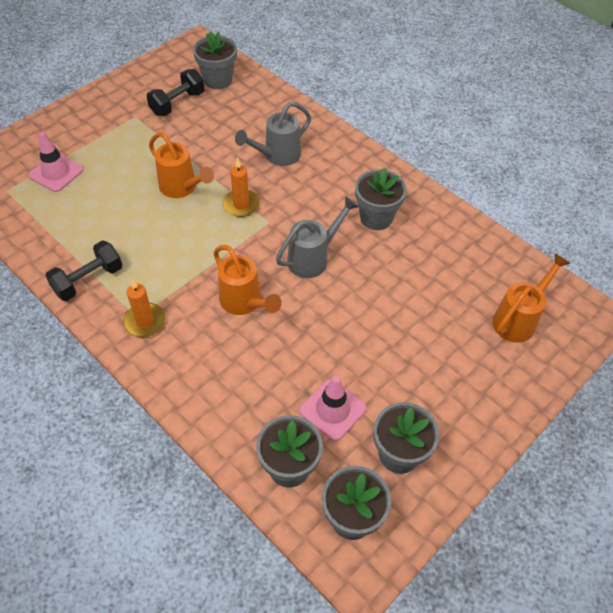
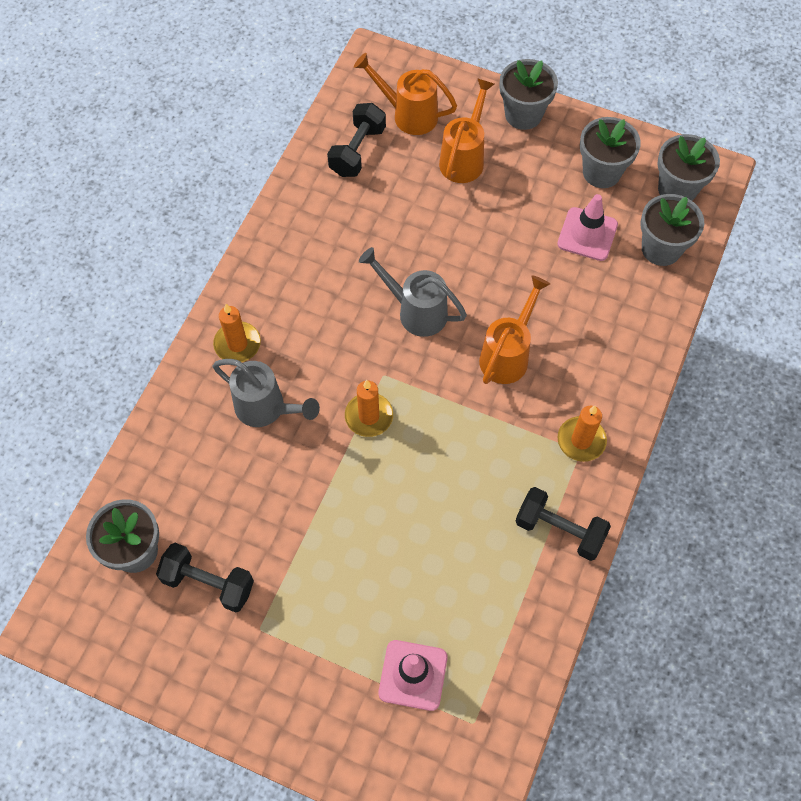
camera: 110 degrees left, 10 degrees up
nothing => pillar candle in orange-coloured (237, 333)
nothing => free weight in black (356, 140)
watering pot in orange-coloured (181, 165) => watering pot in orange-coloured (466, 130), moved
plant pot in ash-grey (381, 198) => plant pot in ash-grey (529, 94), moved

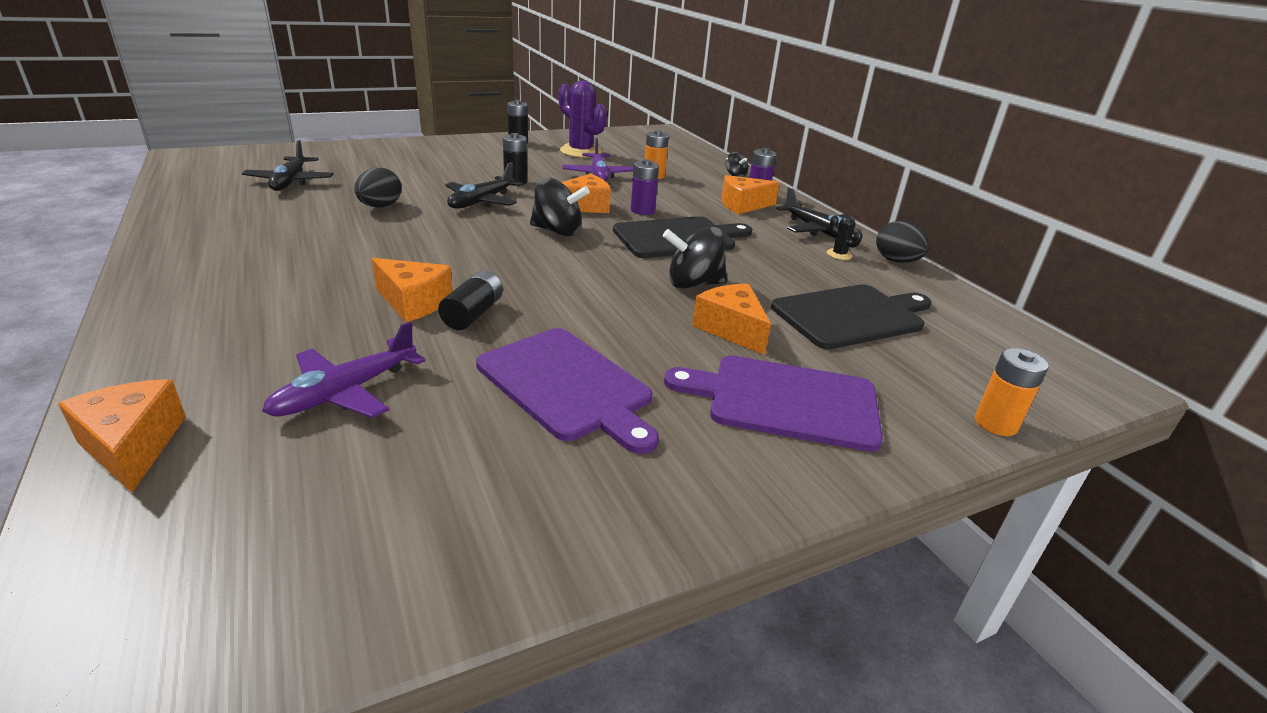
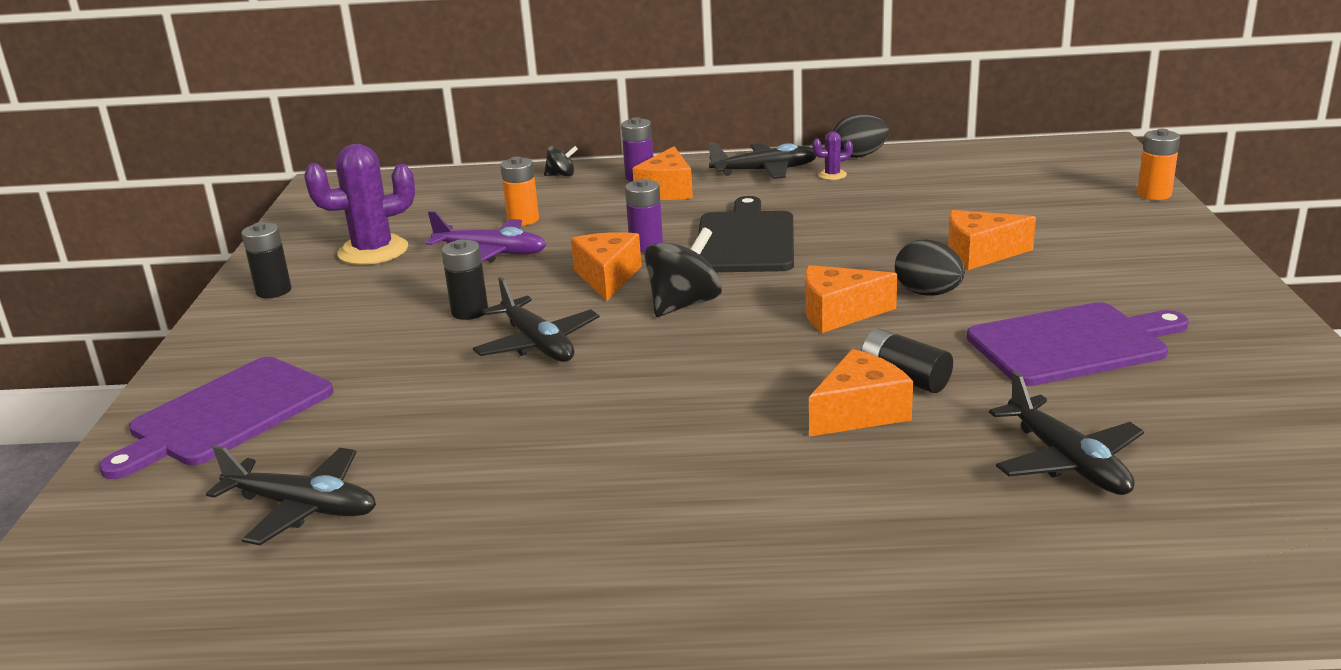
camera: 60 degrees left, 5 degrees down
cutting board in royal purple (773, 404) => cutting board in royal purple (216, 418), moved
cheese in orange-coloured (122, 436) => cheese in orange-coloured (851, 299), moved
cactus in black (844, 237) => cactus in royal purple (832, 156)
toy egg in black (378, 187) => toy egg in black (930, 267), moved
plane in royal purple (344, 370) => plane in black (1066, 433)
spinning top in black (695, 257) => nothing
cutting board in black (851, 316) => nothing

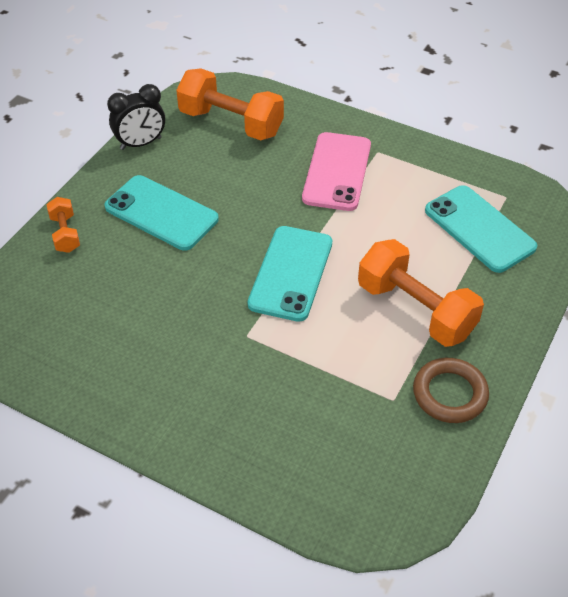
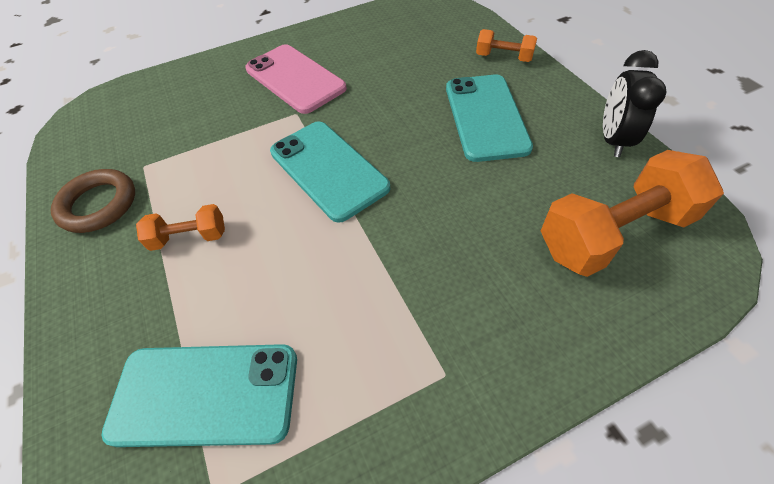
camera: 130 degrees right, 5 degrees up
free weight in orange-coloured (421, 293) => free weight in orange-coloured (180, 227), x0.51
smartphone in pink (336, 171) => smartphone in pink (296, 79), moved
smartphone in turquoise (161, 213) => smartphone in turquoise (489, 118), 75 degrees counterclockwise

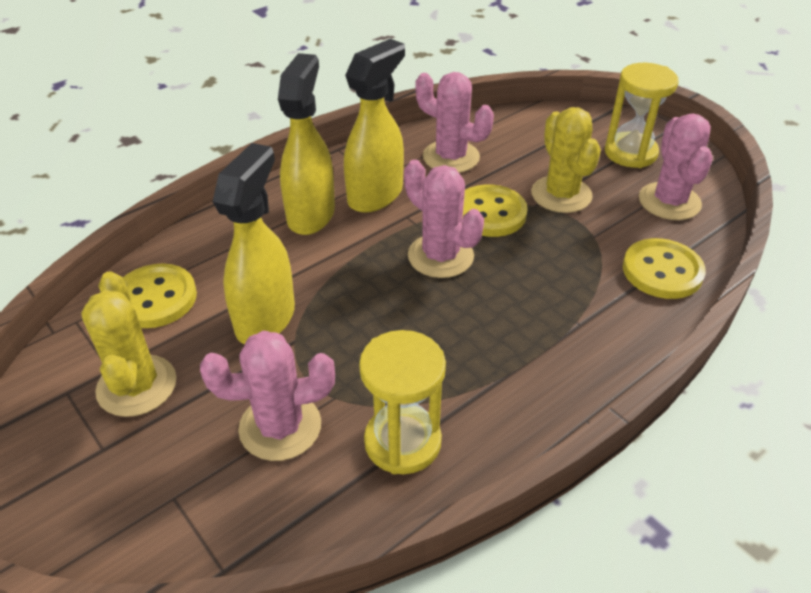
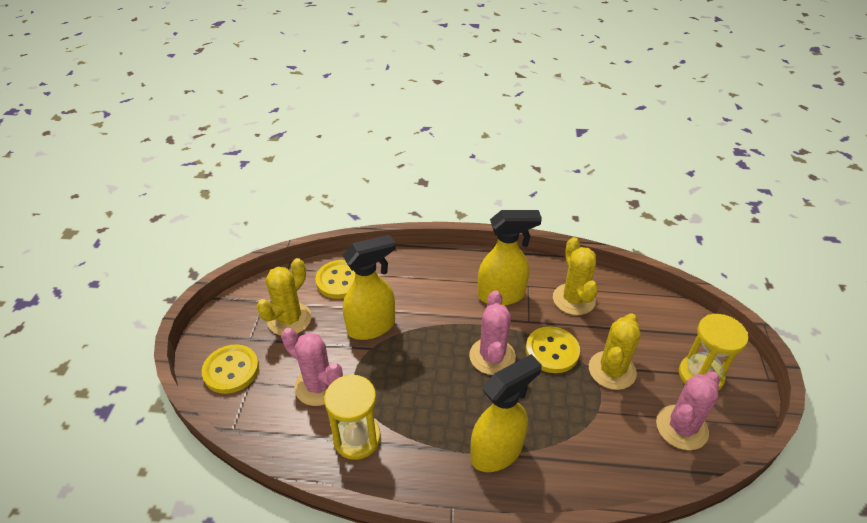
camera: 45 degrees right, 0 degrees up
shirt button in bright yellow (664, 268) => shirt button in bright yellow (230, 369), moved
spray bottle in bright yellow (306, 144) => spray bottle in bright yellow (506, 413), moved
cactus in pink (455, 122) => cactus in bright yellow (575, 276)

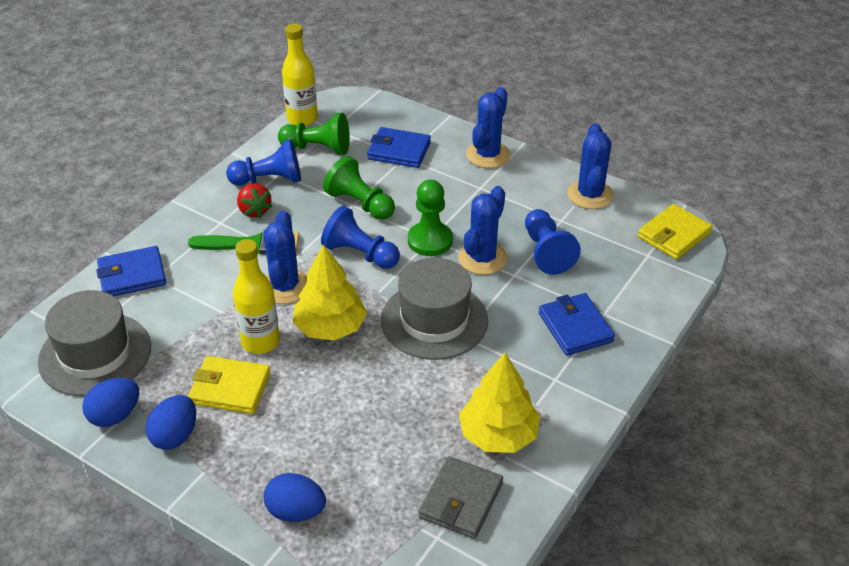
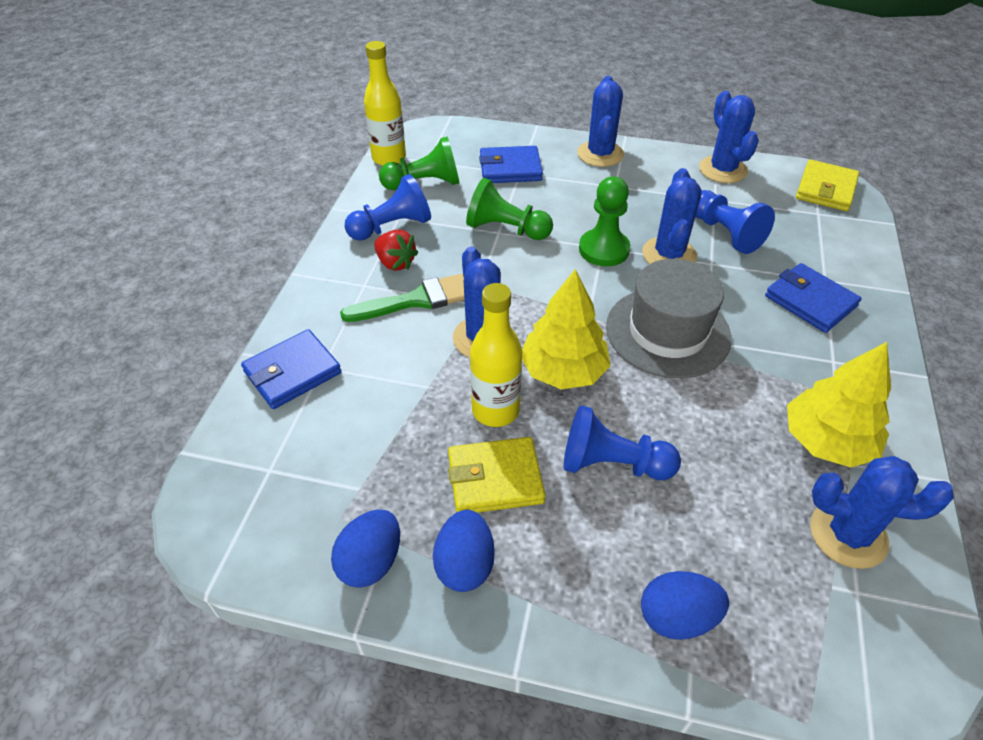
camera: 20 degrees left, 5 degrees up
pawn in blue (360, 237) => pawn in blue (622, 442), moved
wallet in ash-grey (460, 497) => cactus in blue (882, 512)
hat in ash-grey (94, 343) => nothing

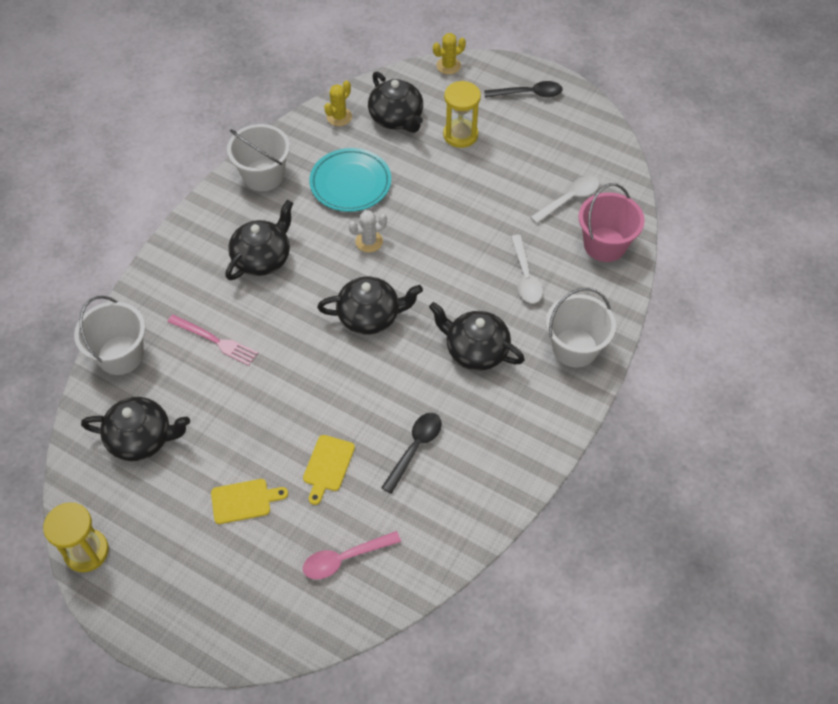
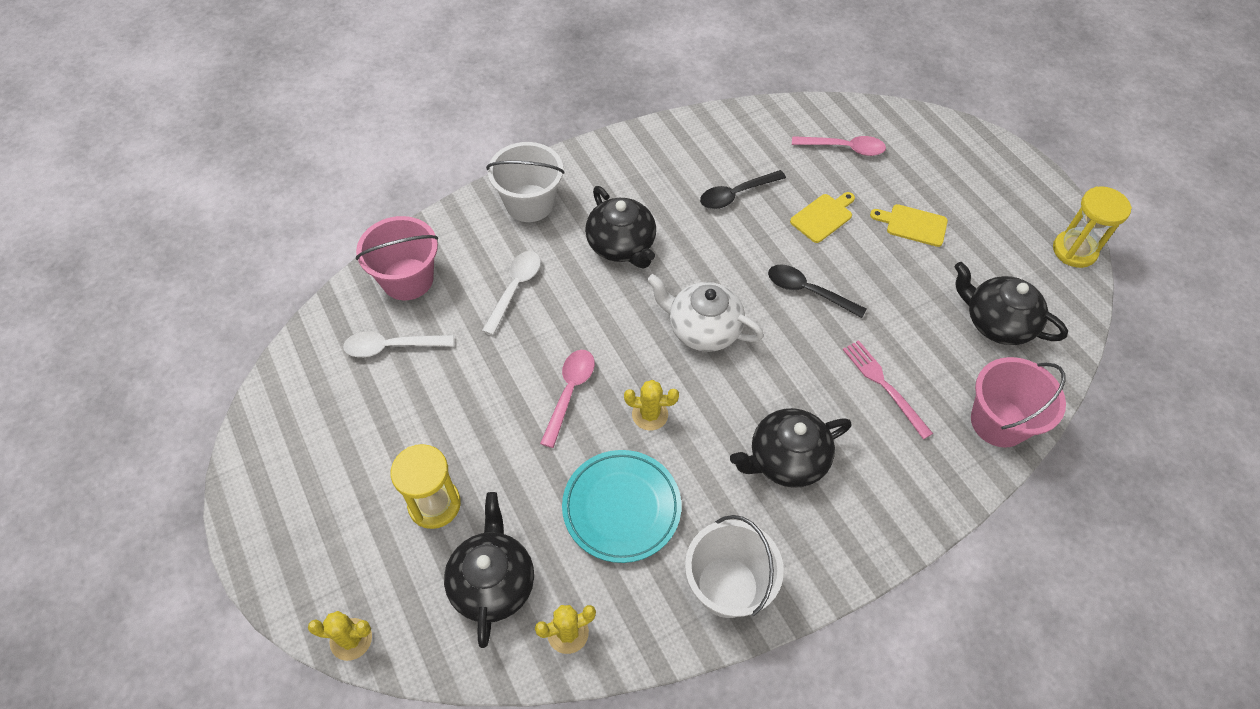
camera: 150 degrees left, 0 degrees up
nothing => tablespoon in pink (567, 399)
cactus in white (368, 231) => cactus in bright yellow (651, 405)
tea pot in black (370, 305) => tea pot in white (705, 313)
tablespoon in black (523, 89) => tablespoon in black (817, 291), moved
bucket in white (109, 335) => bucket in pink (1018, 402)

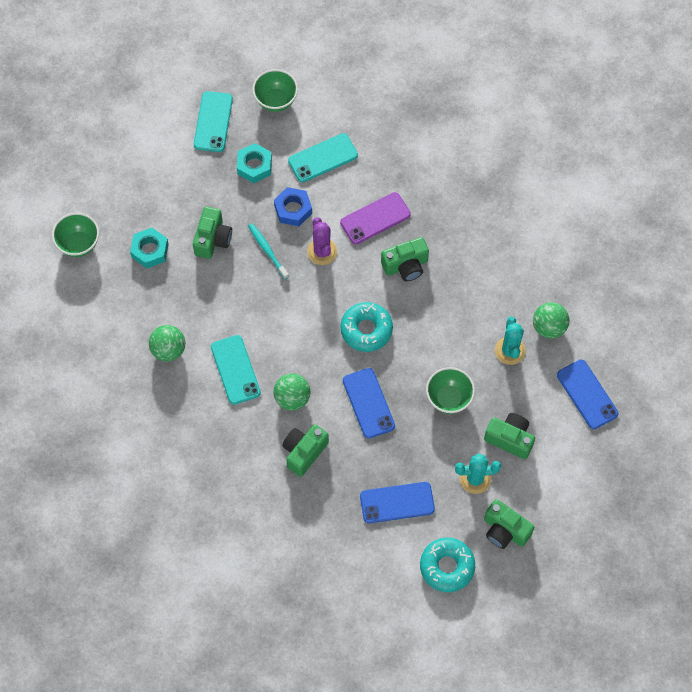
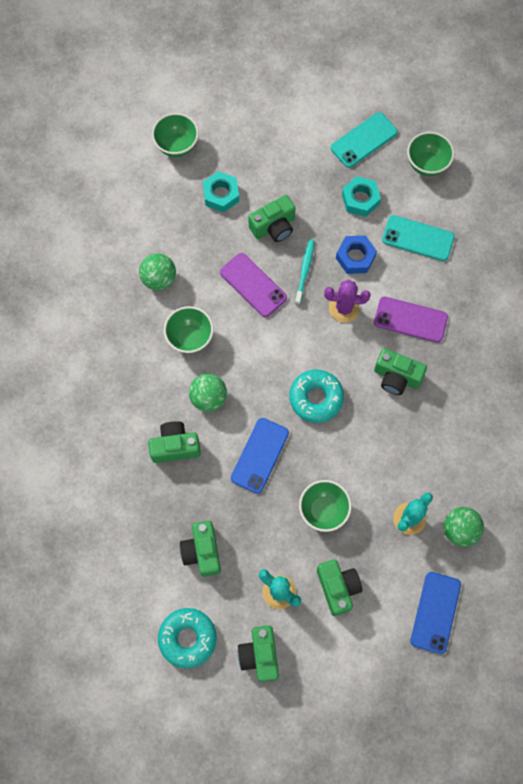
camera: 45 degrees right, 5 degrees up
smartphone in turquoise (236, 370) => bowl in emerald (189, 330)
smartphone in blue (397, 502) => compact camera in emerald (200, 549)
nothing => smartphone in royal purple (253, 285)
cactus in royal purple (322, 241) => cactus in royal purple (347, 301), 60 degrees clockwise

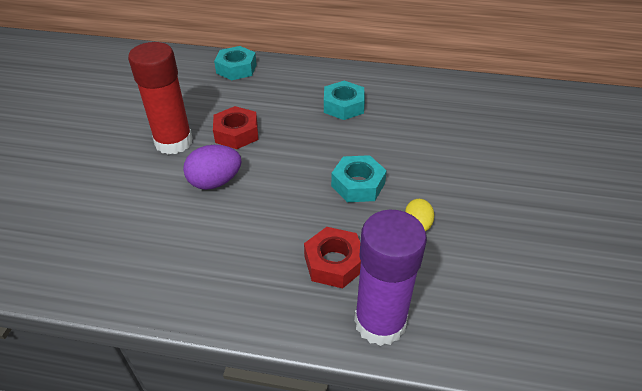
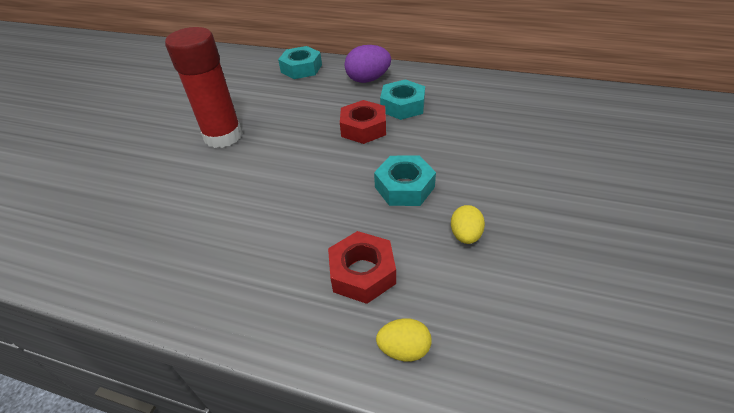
camera: 10 degrees right, 0 degrees up
nut in crimson (235, 127) => nut in crimson (363, 122), moved
toy egg in royal purple (212, 167) => toy egg in royal purple (367, 64), moved
glue stick in royal purple (390, 278) => toy egg in bright yellow (404, 340)

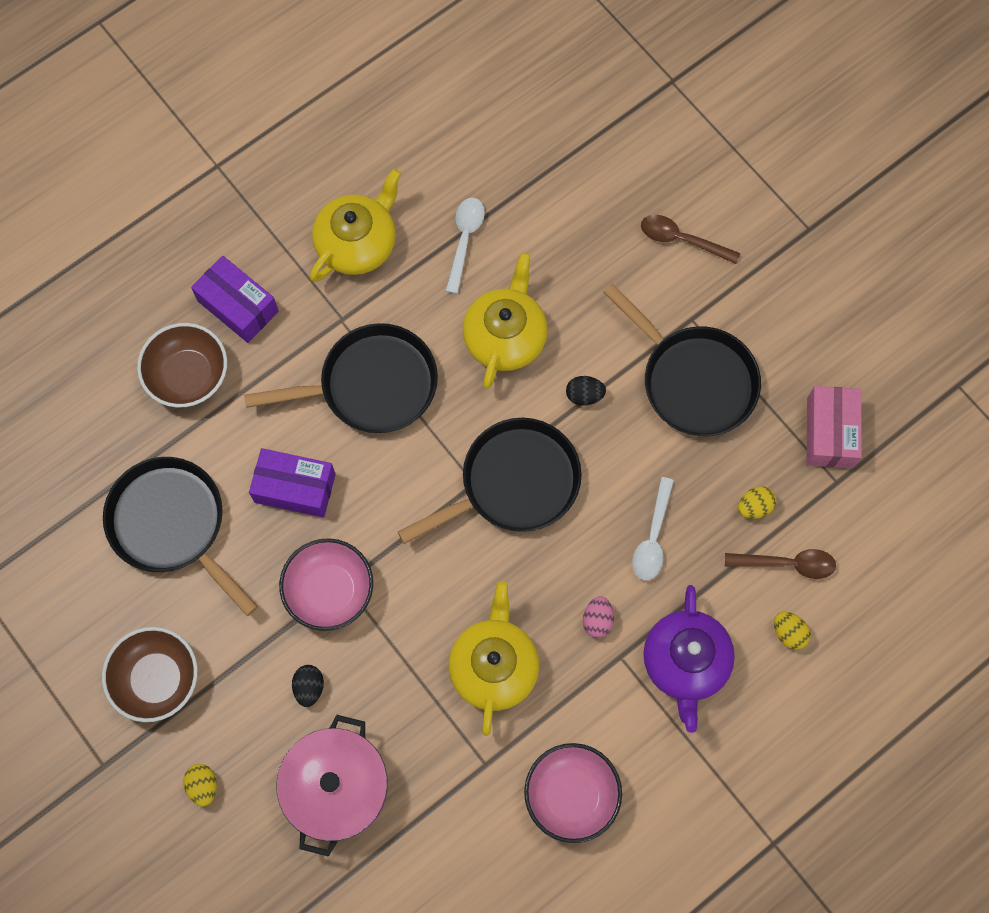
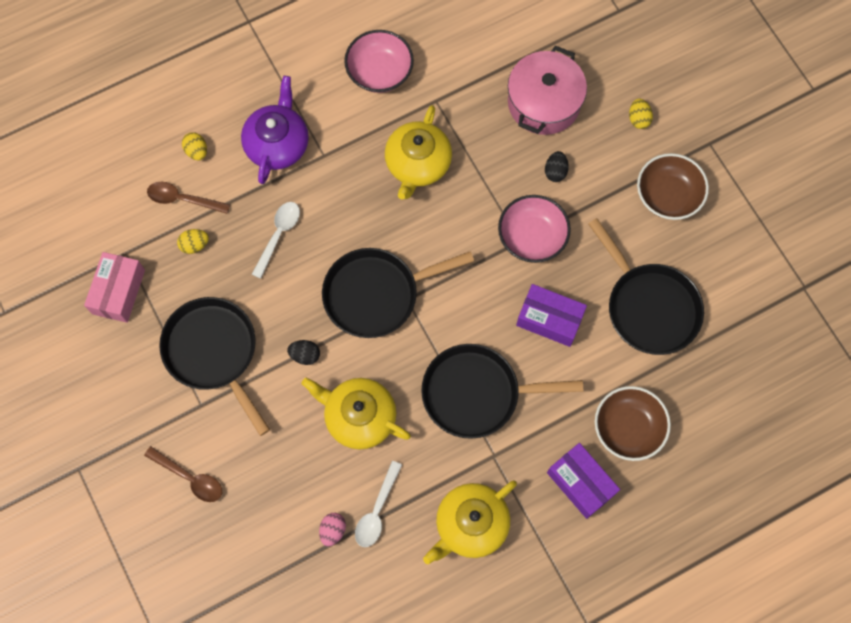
camera: 170 degrees left, 0 degrees up
tea pot in bright yellow (505, 321) => tea pot in bright yellow (356, 414), 90 degrees clockwise
toy egg in pink (598, 617) => toy egg in pink (332, 530), moved

